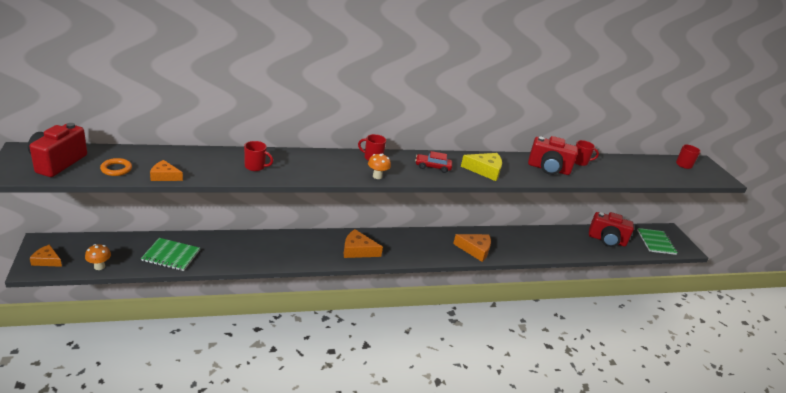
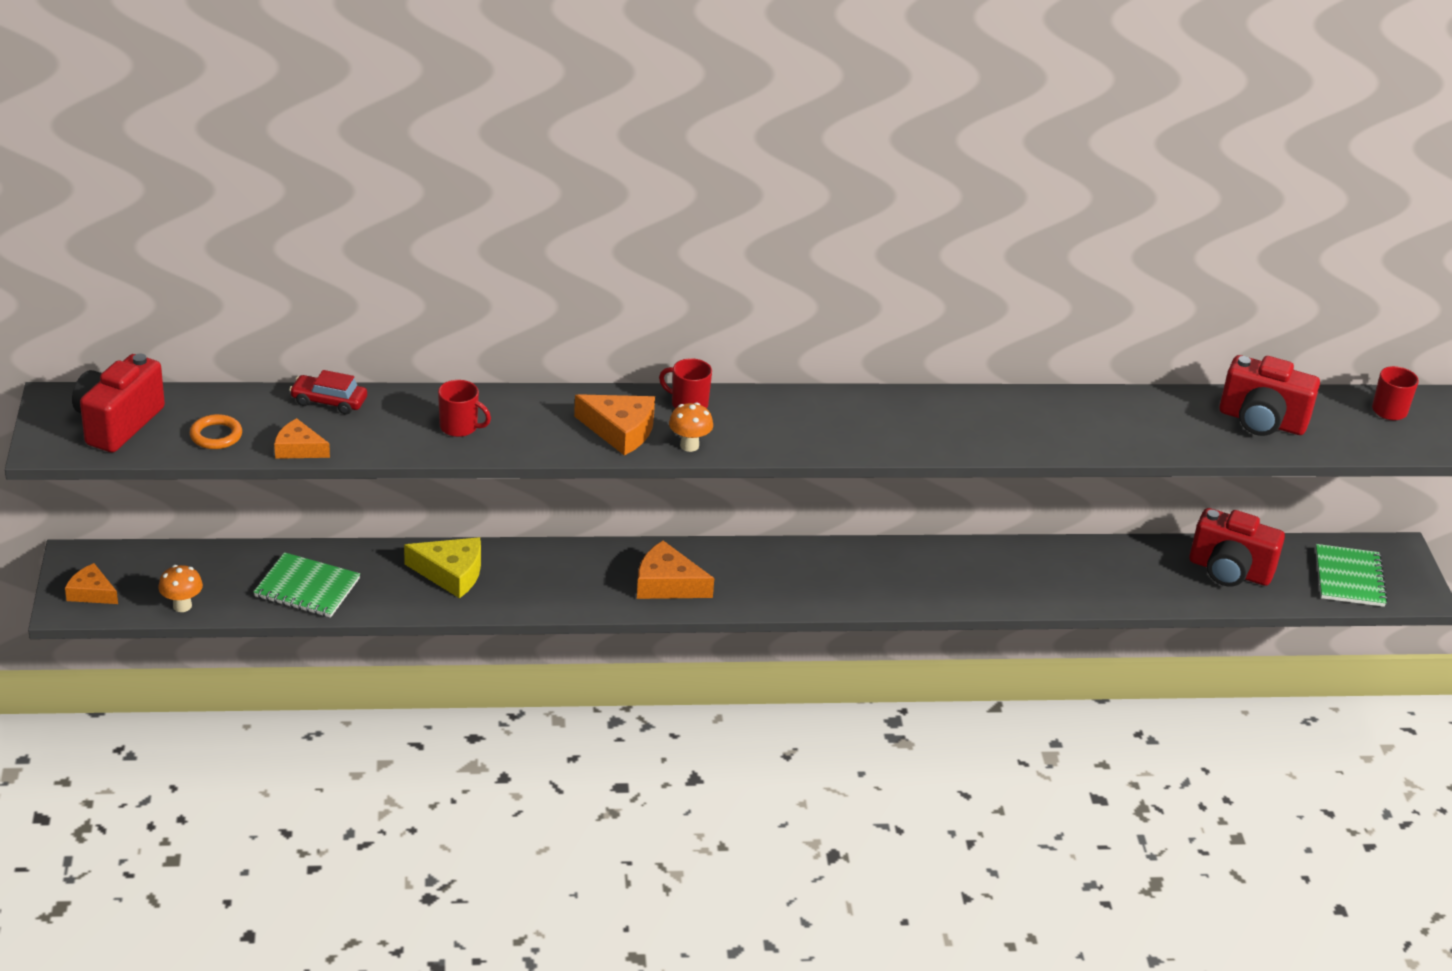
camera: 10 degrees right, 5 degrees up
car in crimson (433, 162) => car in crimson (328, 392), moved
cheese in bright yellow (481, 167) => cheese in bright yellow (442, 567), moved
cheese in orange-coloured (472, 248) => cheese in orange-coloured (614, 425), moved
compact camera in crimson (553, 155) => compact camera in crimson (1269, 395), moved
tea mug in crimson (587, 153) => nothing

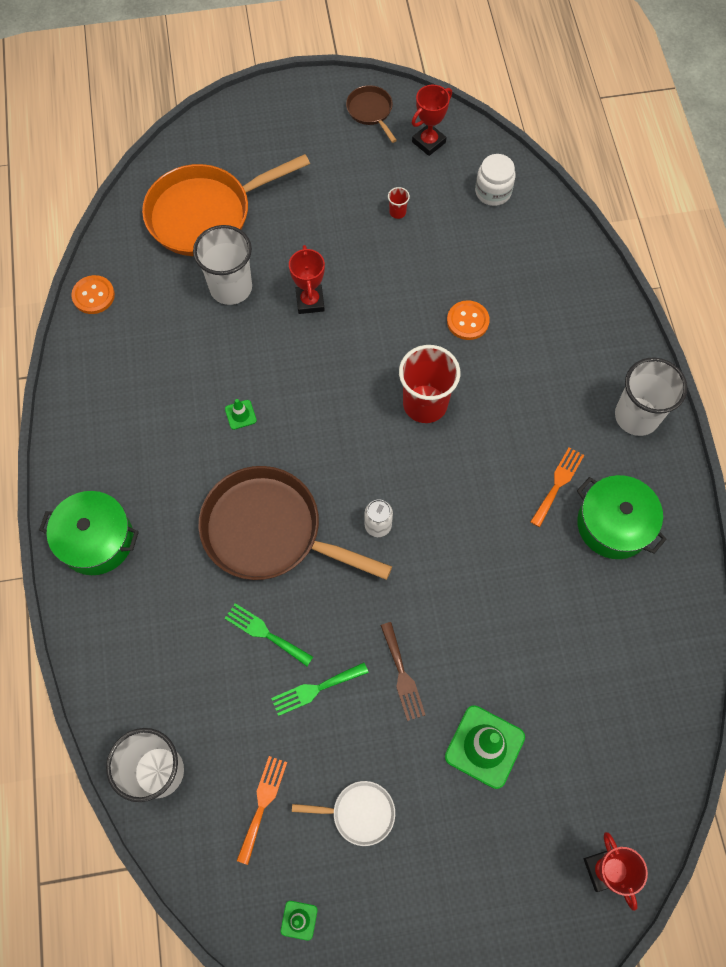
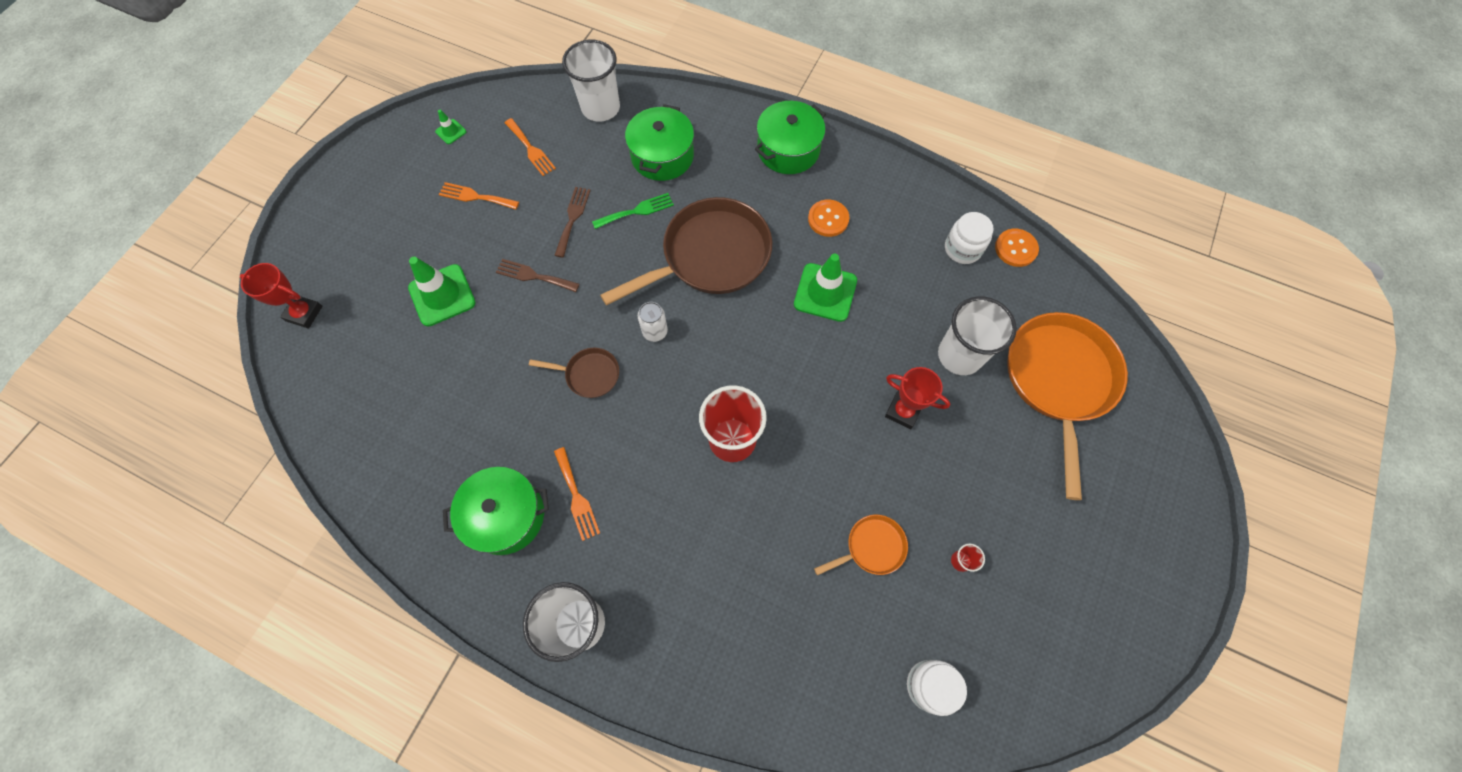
camera: 125 degrees right, 0 degrees up
pan in white (343, 813) => fork in orange-coloured (479, 196)
pan in dark brown (371, 114) => pan in dark brown (574, 373), moved
fork in emerald (320, 689) => fork in dark brown (572, 222)
nothing => cooking pot in emerald (659, 142)
traffic cone in emerald (241, 414) => traffic cone in emerald (825, 287), x2.10
shirt button in orange-coloured (468, 320) => shirt button in orange-coloured (828, 218), moved
nothing => pan in orange-coloured (861, 544)
nothing => jam jar in white (969, 238)
prize cup in crimson (432, 120) => nothing

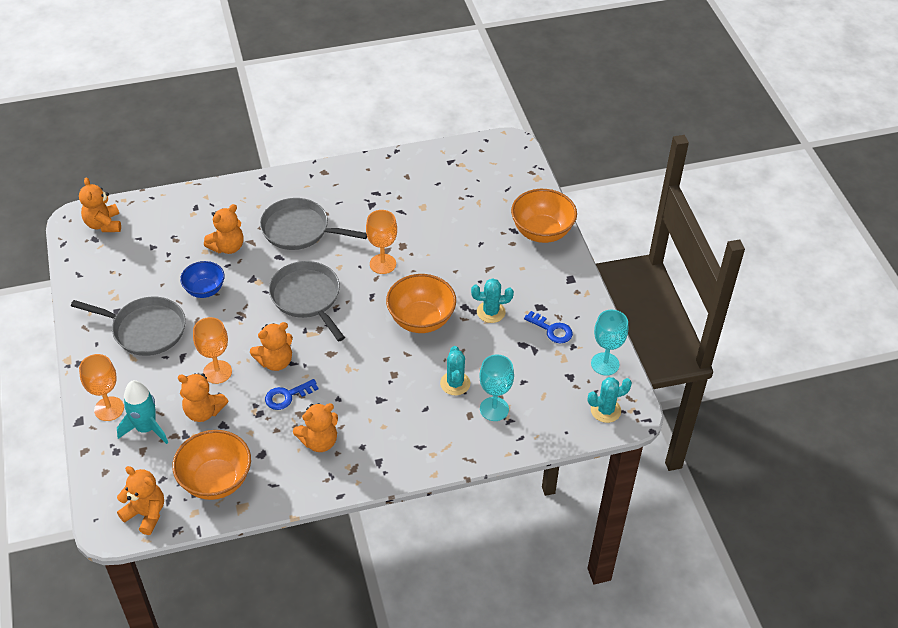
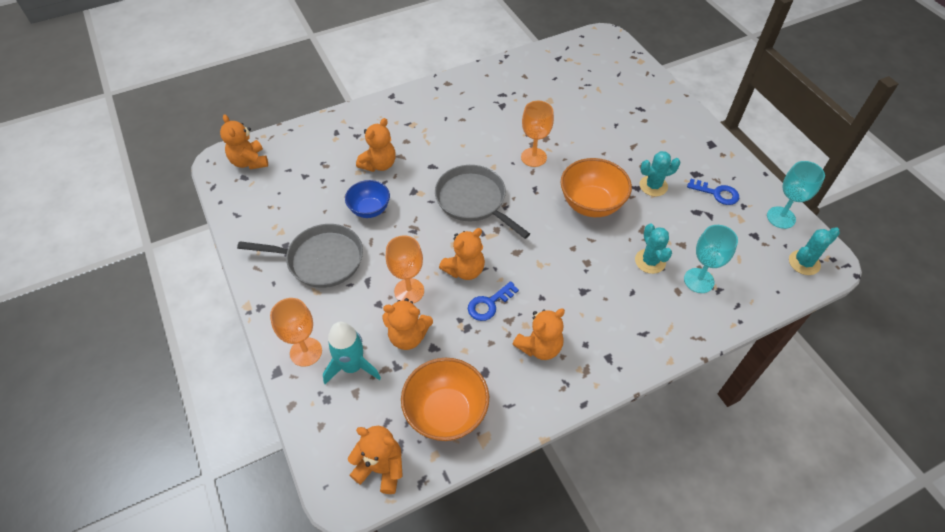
camera: 10 degrees left, 5 degrees up
pan in ash-grey (313, 224) => nothing
bowl in orange-coloured (544, 216) => nothing

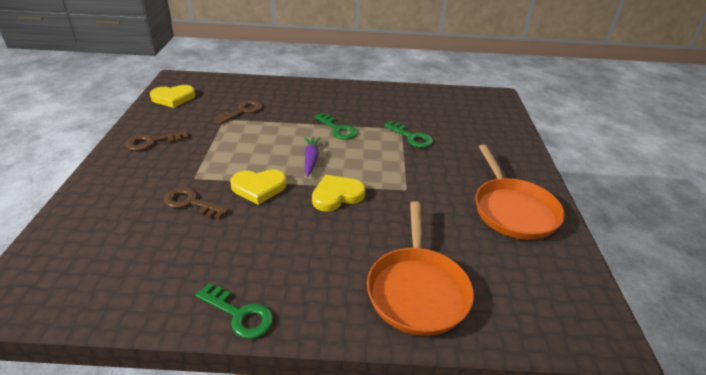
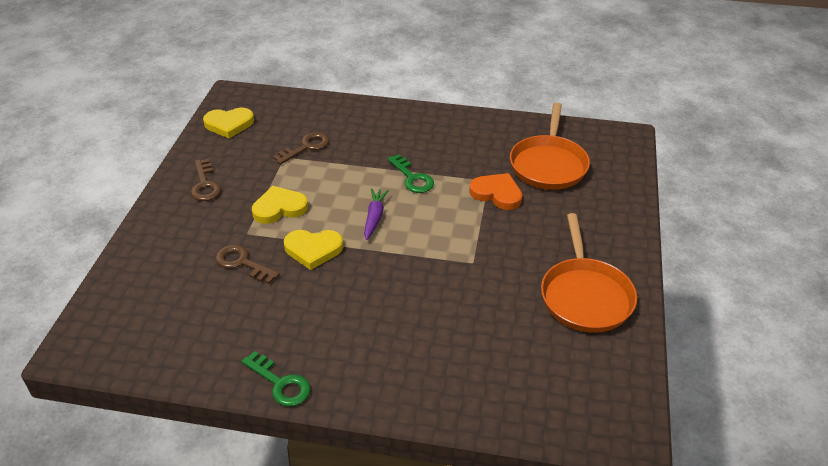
camera: 10 degrees right, 5 degrees up
latchkey in dark brown (157, 140) => latchkey in dark brown (206, 180), 90 degrees counterclockwise
love heart in bright yellow (338, 193) => love heart in bright yellow (280, 205), moved
latchkey in emerald (408, 134) => love heart in orange-coloured (495, 191)
pan in orange-coloured (420, 268) => pan in orange-coloured (550, 146), moved

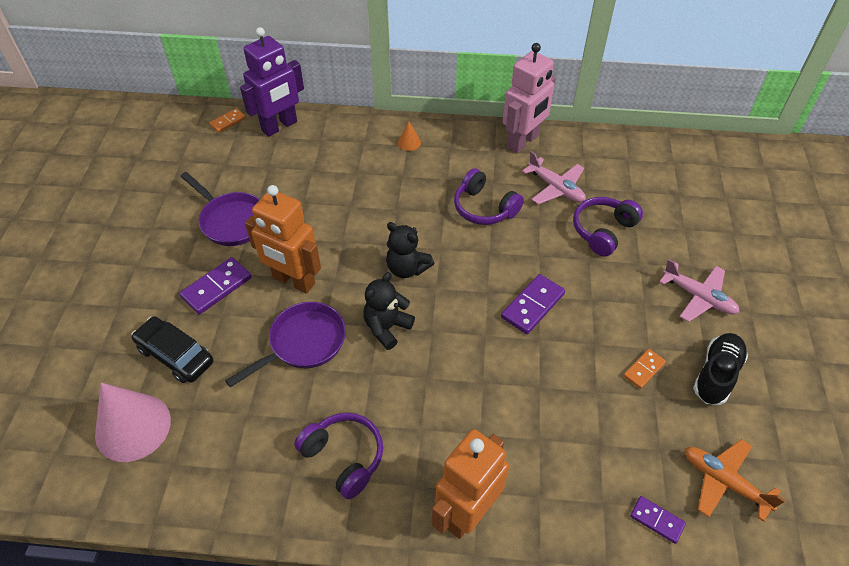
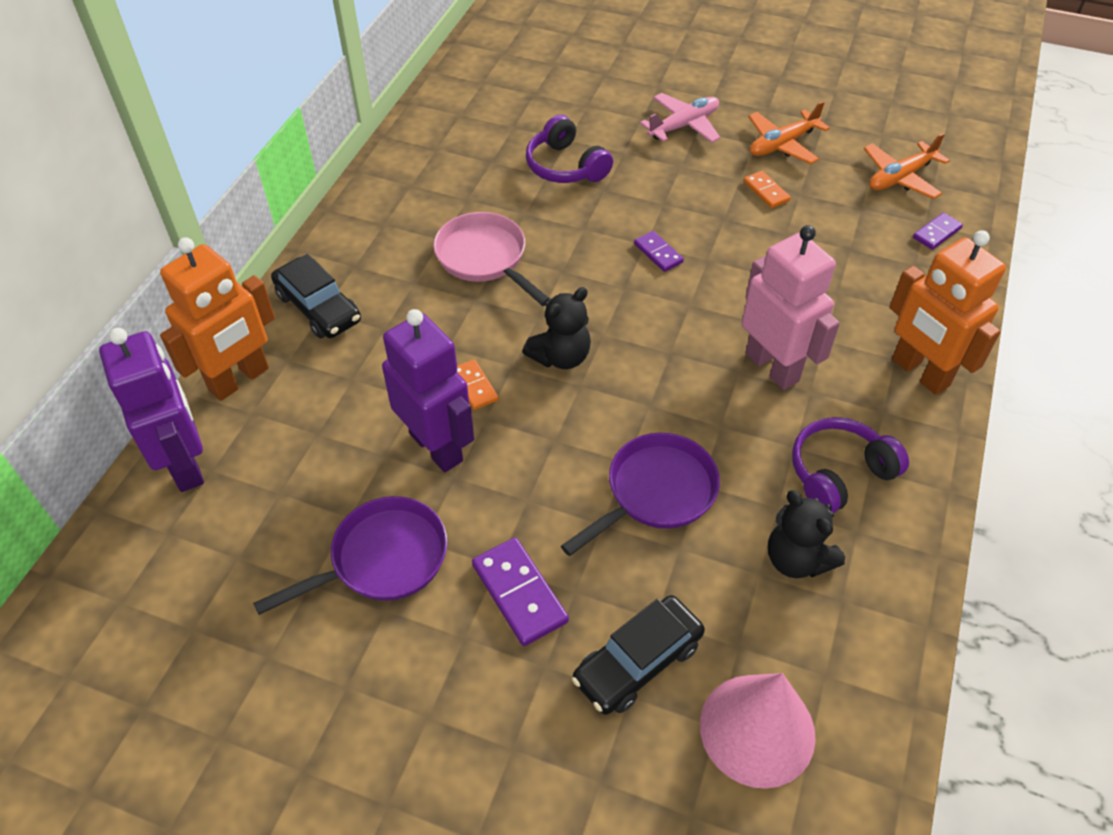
camera: 75 degrees left, 0 degrees up
toy robot in orange-coloured (283, 239) => toy robot in orange-coloured (217, 319), moved
solid cone in orange-coloured (409, 136) => car in black (316, 296)
nothing => toy robot in royal purple (428, 390)
over-ear headphones in royal purple (489, 196) => pan in pink (491, 259)
domino tile in orange-coloured (228, 120) => domino tile in orange-coloured (477, 384), moved
pan in royal purple (285, 344) => pan in royal purple (640, 494), 75 degrees clockwise
domino tile in royal purple (533, 304) => domino tile in royal purple (659, 251), x0.61
toy robot in pink (529, 98) => toy robot in pink (791, 307), moved
shoe in black (720, 369) => plane in orange-coloured (789, 132)
stuffed bear in black (389, 311) => stuffed bear in black (806, 534), moved
plane in pink (554, 177) => nothing

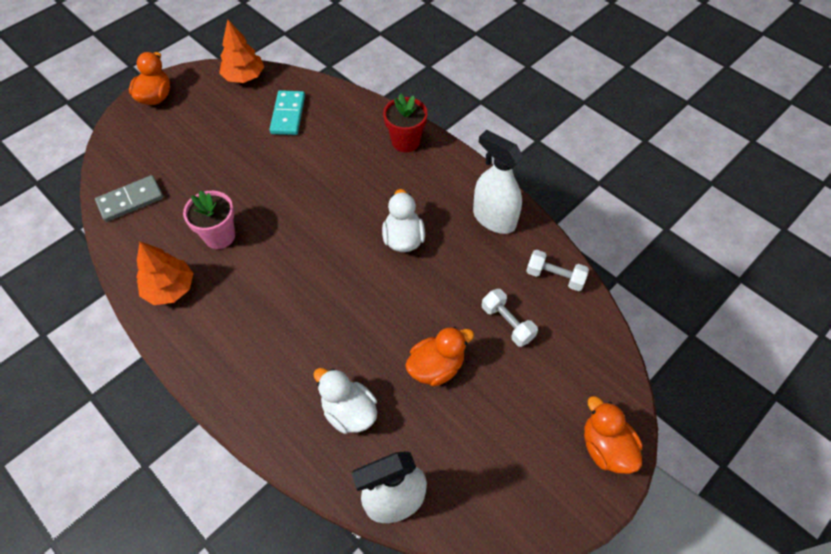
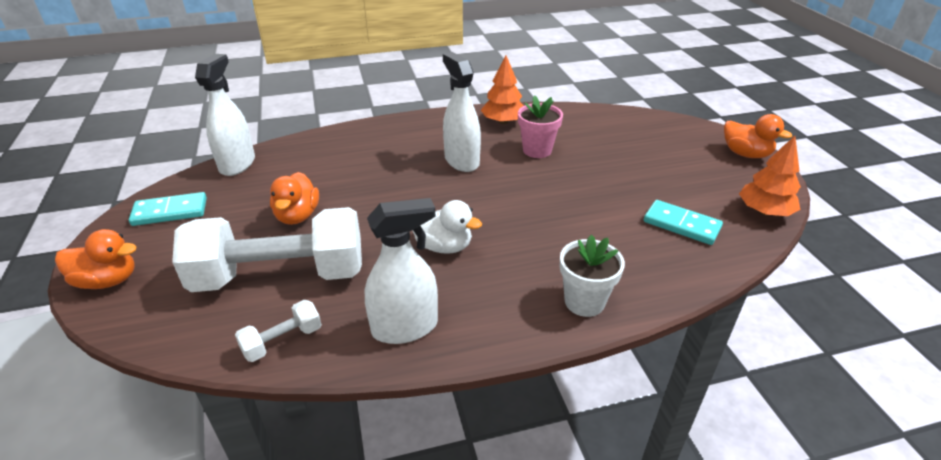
camera: 120 degrees right, 20 degrees down
nothing => domino tile in turquoise (168, 209)
free weight in white (510, 318) => free weight in white (267, 249), x2.41
nothing => spray bottle in white (462, 112)
plant pot in crimson (405, 122) => plant pot in white (592, 276)
domino tile in ash-grey (129, 198) => nothing
rubber duck in white (345, 401) => nothing

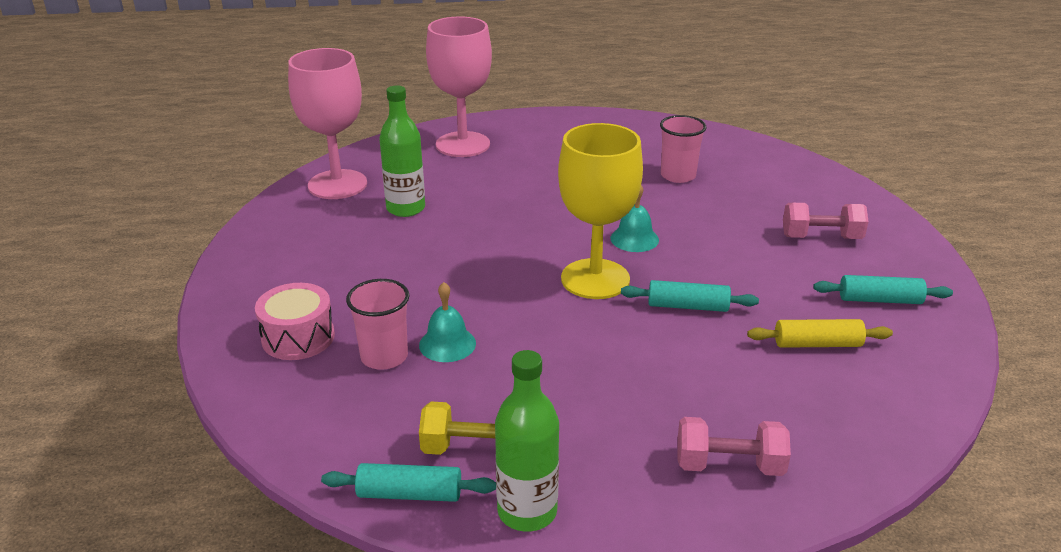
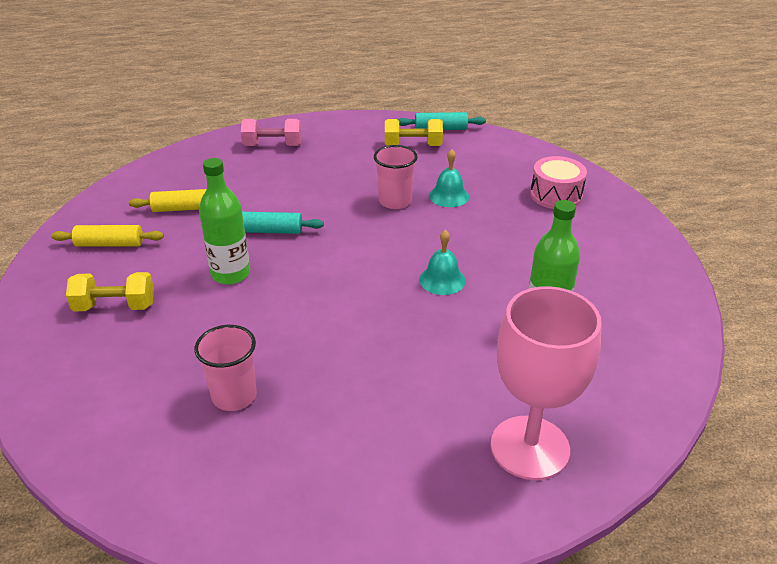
camera: 175 degrees right, 5 degrees up
rolling pin in turquoise (883, 289) => rolling pin in bright yellow (107, 236)
free weight in pink (826, 221) => free weight in bright yellow (110, 291)
drink bottle in emerald (527, 441) => drink bottle in emerald (224, 221), moved
beaker in pink (377, 324) => beaker in pink (396, 177), moved
hand bell in turquoise (635, 218) => hand bell in turquoise (442, 262), moved
goblet in pink (327, 123) => nothing
goblet in bright yellow (600, 211) => nothing

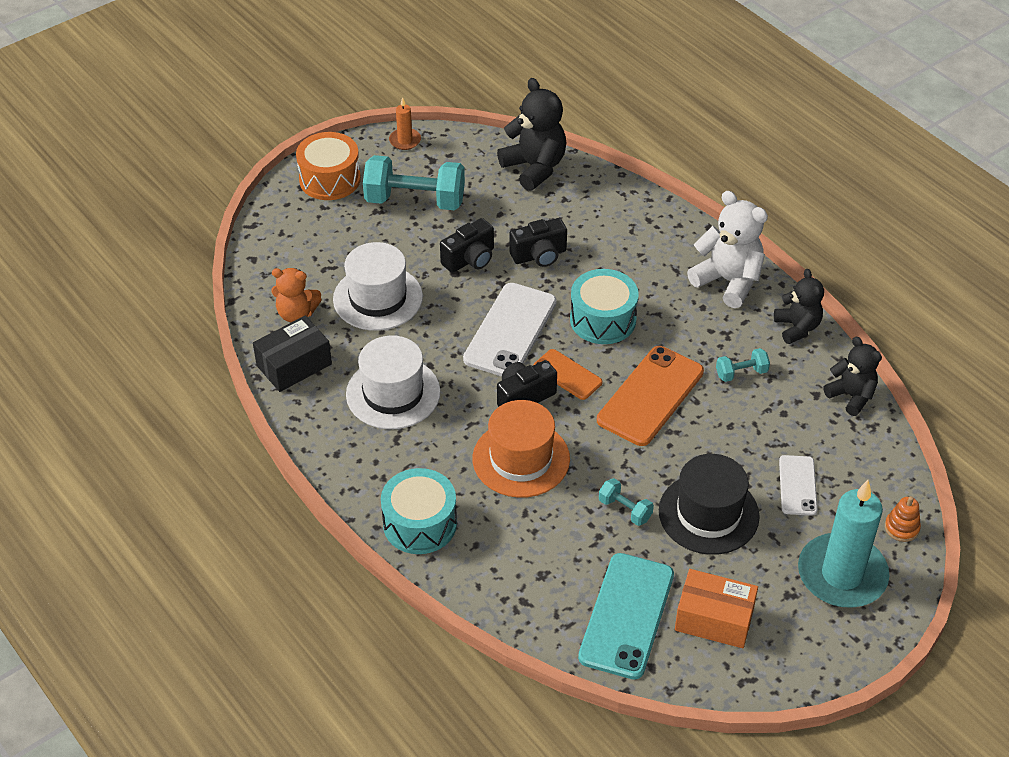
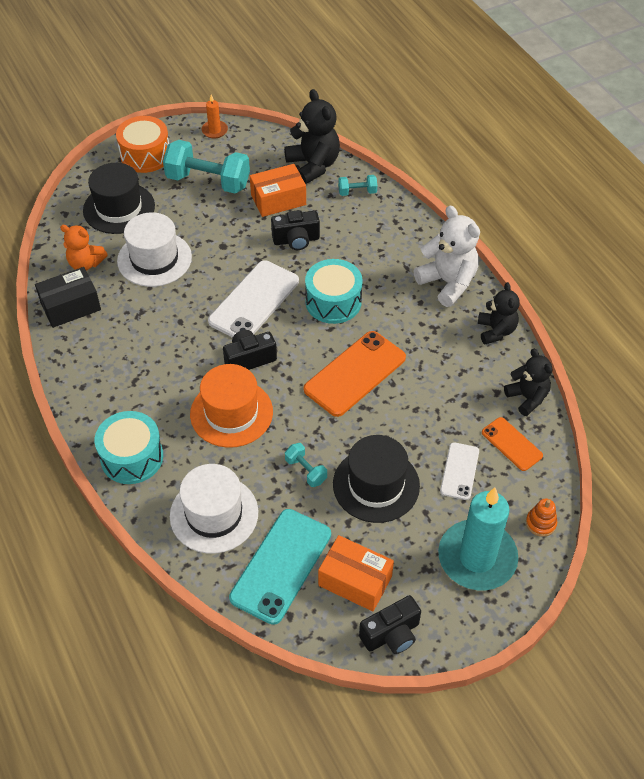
camera: 10 degrees right, 5 degrees up
nothing => hat in black (119, 198)
hat in white (393, 382) => hat in white (214, 509), moved
nothing => parcel in orange-coloured (278, 190)
free weight in turquoise (743, 365) => free weight in turquoise (357, 185), moved
compact camera in black (467, 245) => compact camera in black (390, 624), moved
smartphone in orange-coloured (568, 374) => smartphone in orange-coloured (512, 444), moved

